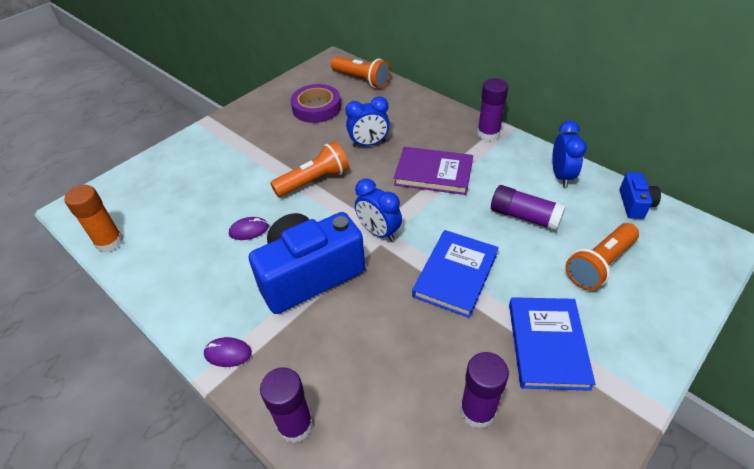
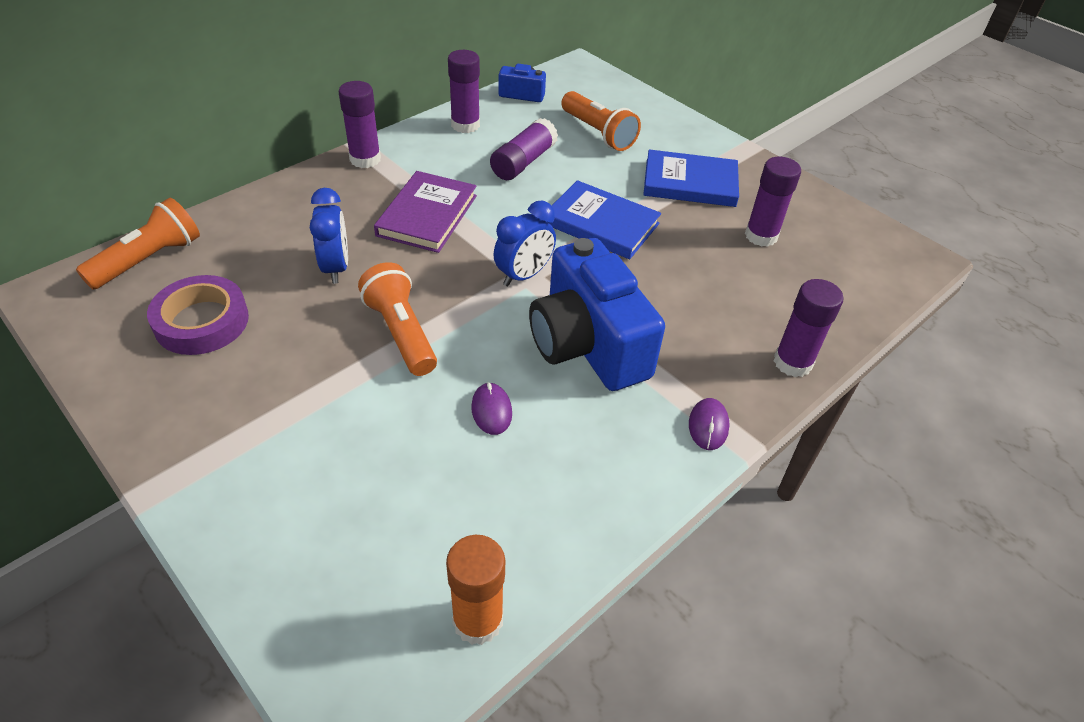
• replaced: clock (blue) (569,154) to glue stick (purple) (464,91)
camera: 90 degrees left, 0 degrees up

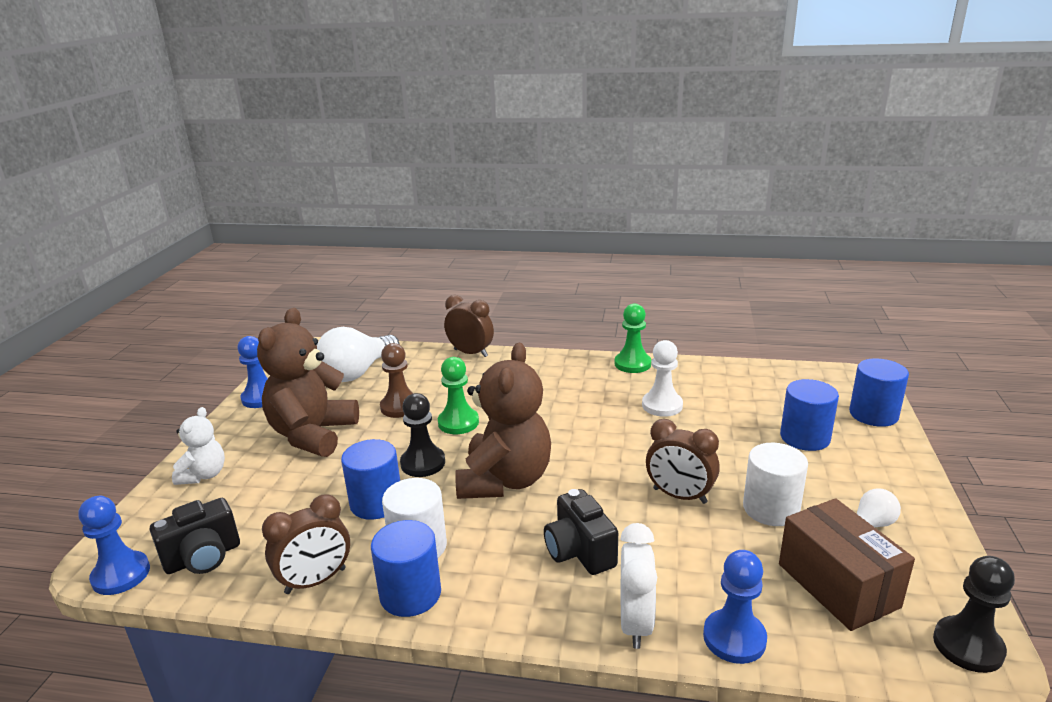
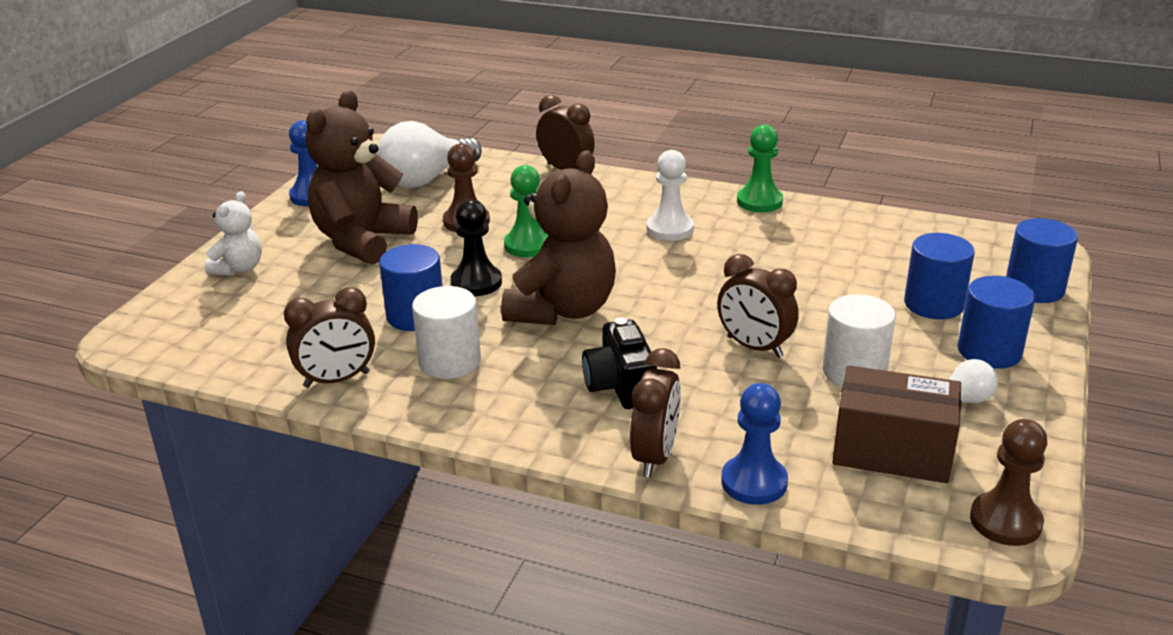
• removed: pawn (blue) (114,545)
• removed: camera (black) (195,536)
• moved: cylinder (blue) (406,568) to (996,322)
• moved: pawn (white) (662,378) to (670,195)
• recoloured: clock (white) (638,586) to clock (brown) (655,412)
• recoloured: pawn (black) (974,614) to pawn (brown) (1008,482)
• turned: box (brown) (847,564) = (896,424) 60 degrees counterclockwise
camera: 10 degrees right, 5 degrees up

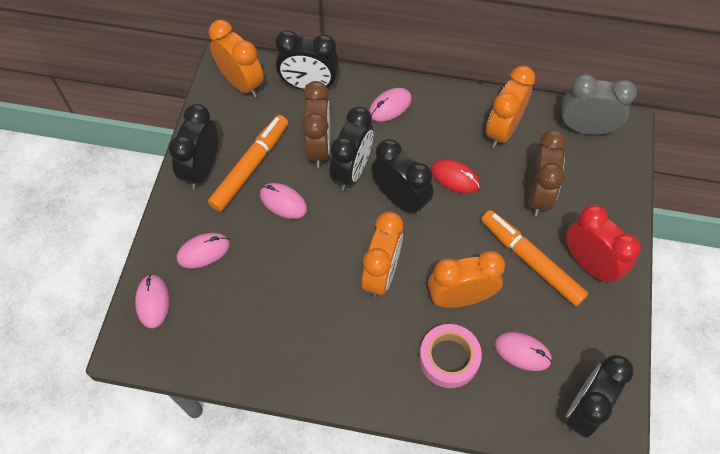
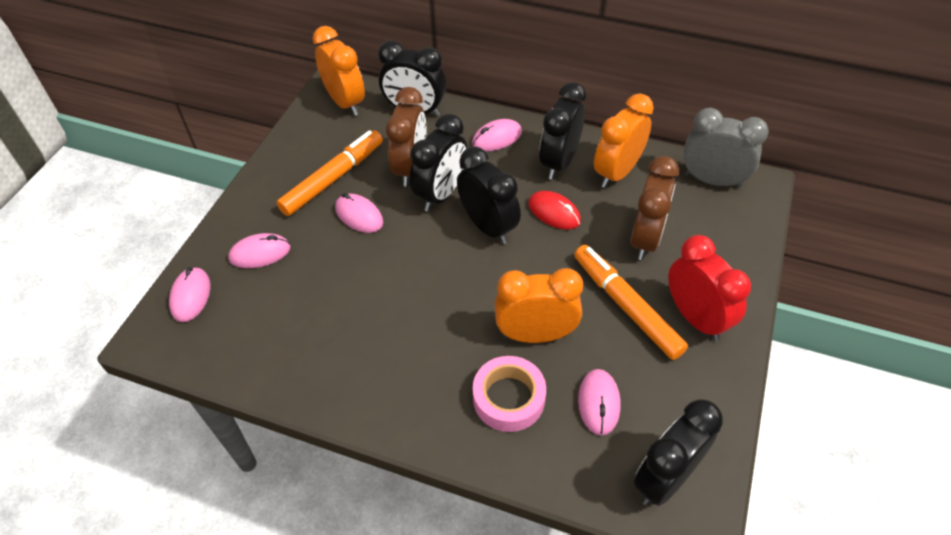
• removed: clock (orange) (382,255)
• moved: clock (black) (193,147) to (562,131)
• turned: mouse (pink) (523,351) = (599,402) 60 degrees clockwise
camera: 10 degrees right, 10 degrees down

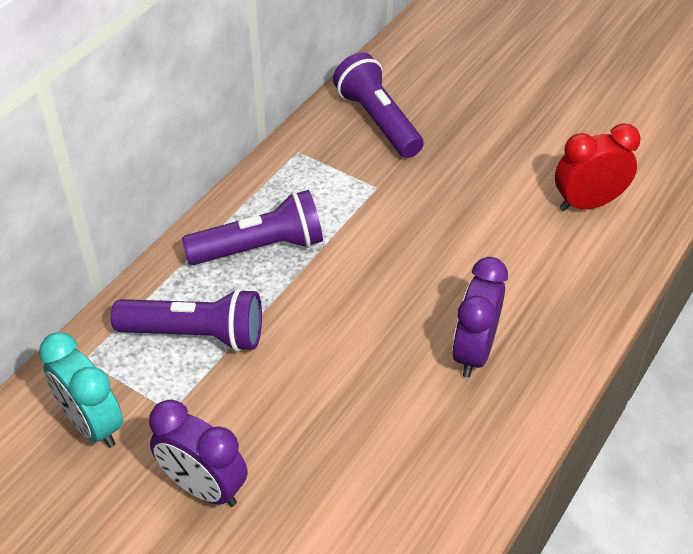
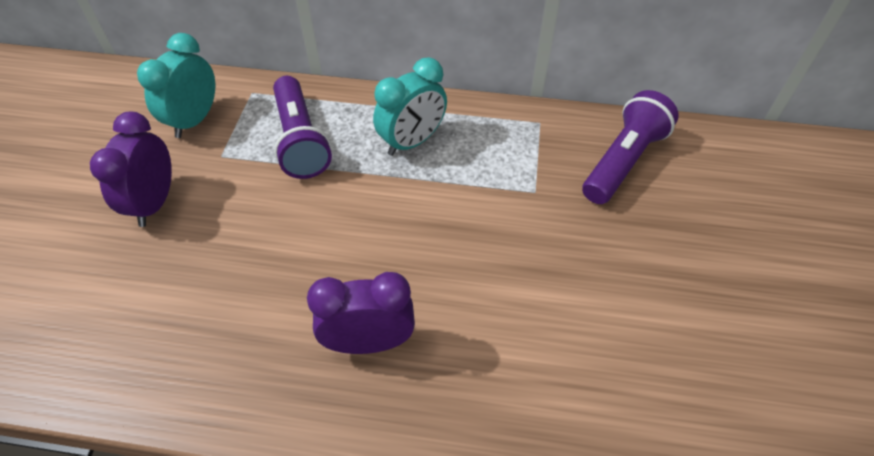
• removed: clock (red) (597,167)
• replaced: flashlight (purple) (252,227) to clock (turquoise) (410,106)
camera: 65 degrees right, 5 degrees up

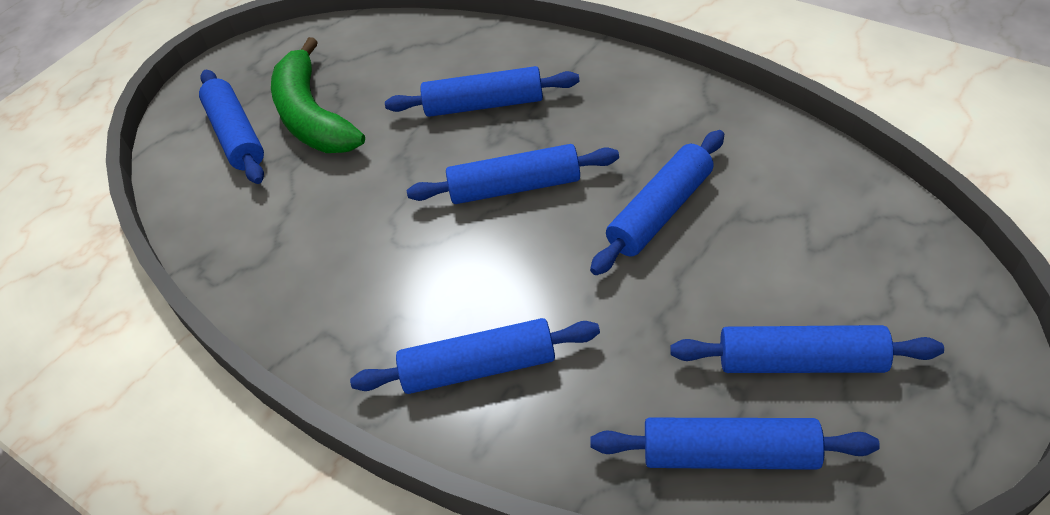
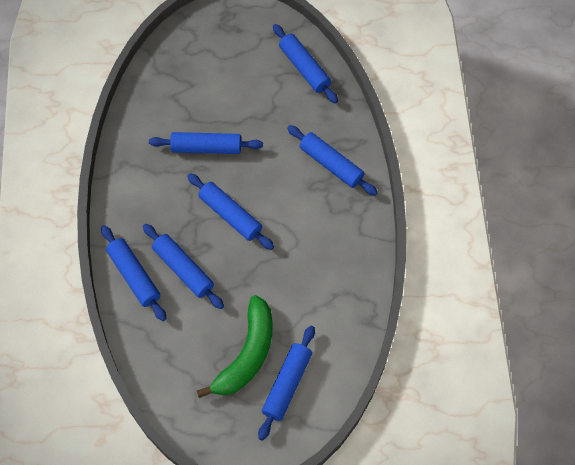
• moved: rolling pin (blue) (807,349) to (133,273)
camera: 135 degrees left, 15 degrees up

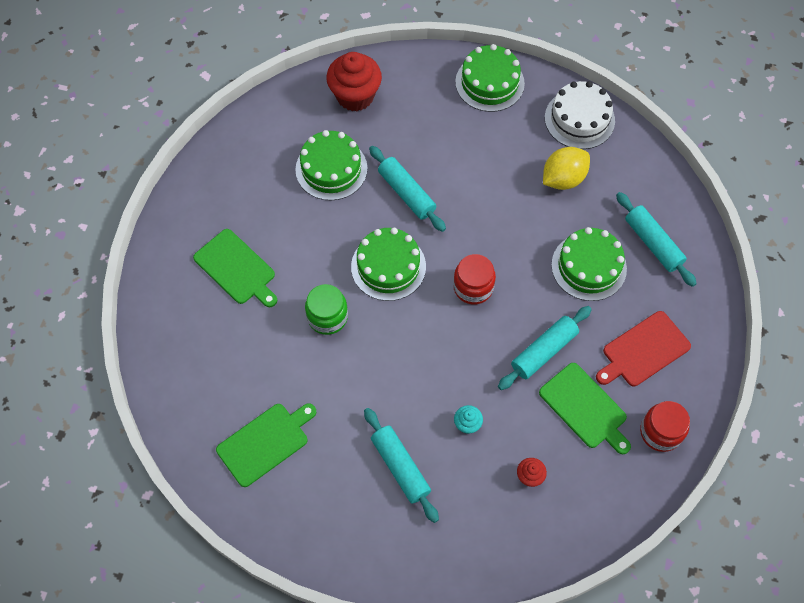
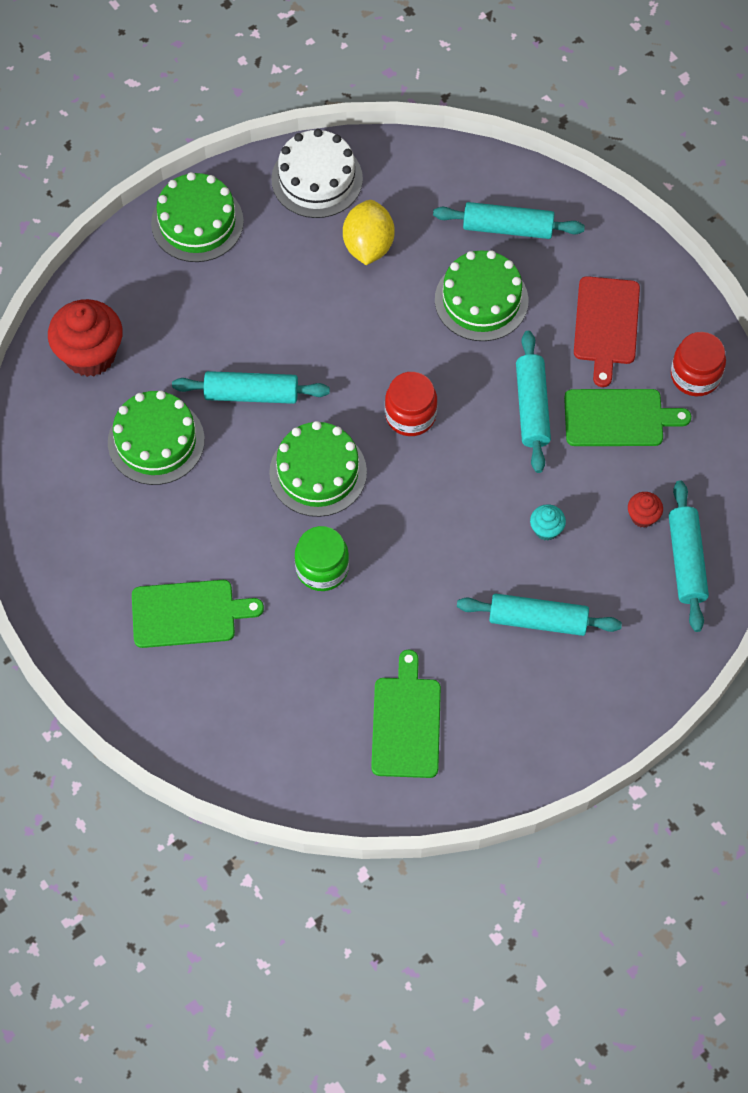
• added: rolling pin (turquoise) (689,556)
camera: 50 degrees left, 0 degrees up

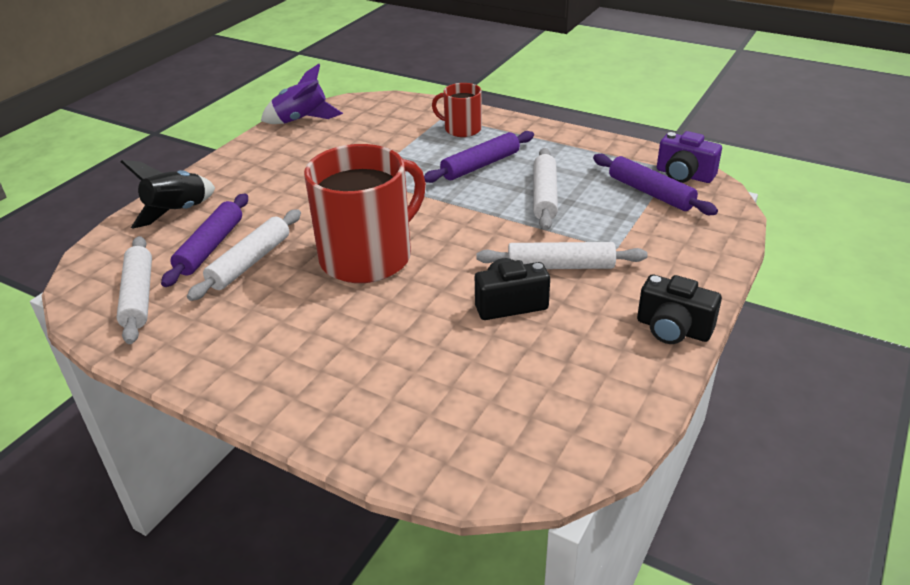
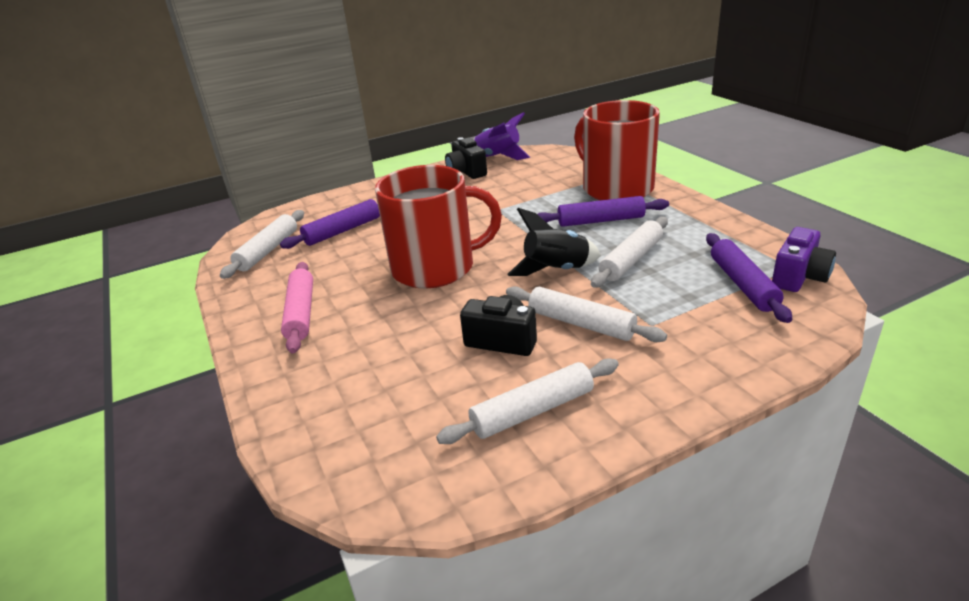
• added: rolling pin (pink) (297,307)
• moved: rocket (black) (168,194) to (554,242)
• moved: rolling pin (white) (244,255) to (527,401)
• moved: camera (black) (679,309) to (466,158)
• turned: camera (purple) (689,157) = (804,259) 120 degrees counterclockwise
• resized: mug (red) (457,110) = (617,150) x1.97
camera: 35 degrees right, 5 degrees down

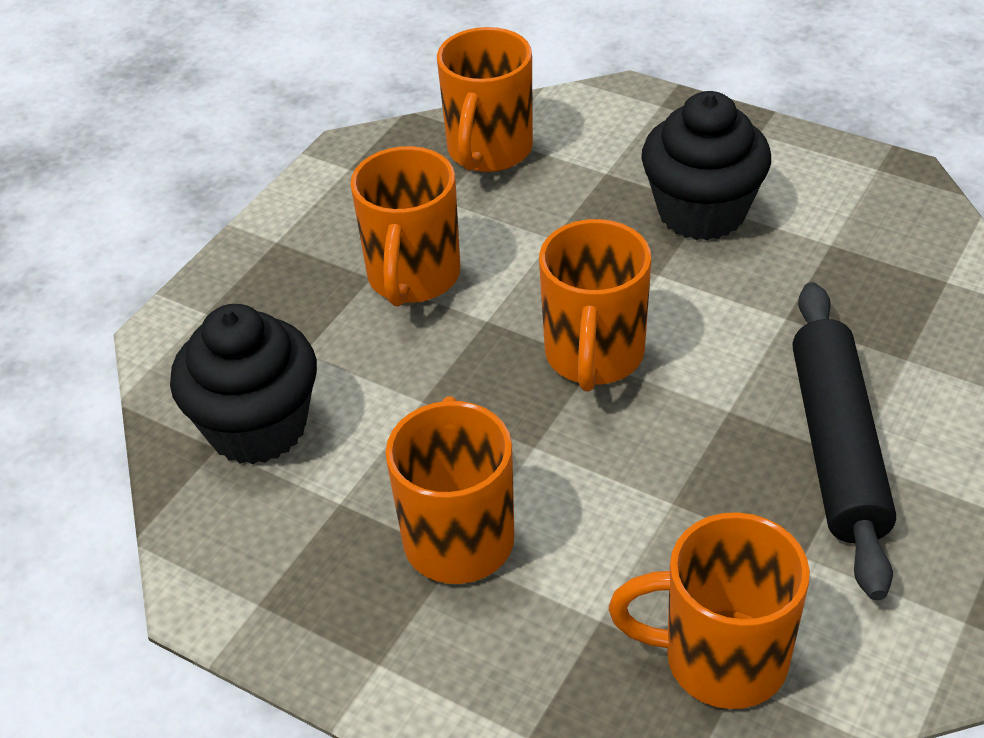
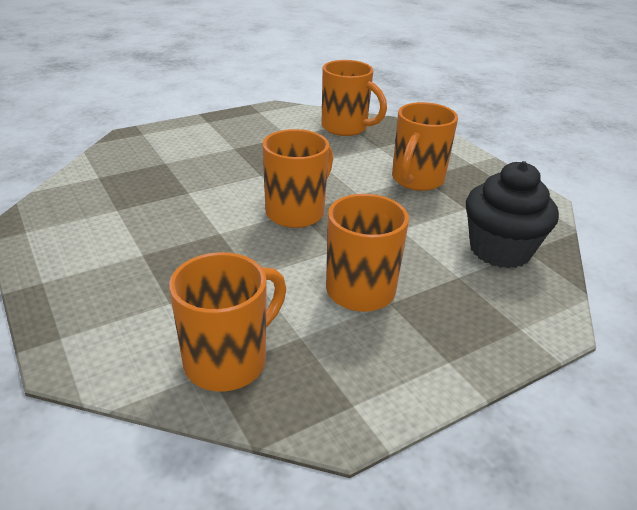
• removed: cupcake (black) (706,166)
• removed: rolling pin (black) (844,441)
camera: 155 degrees left, 10 degrees down

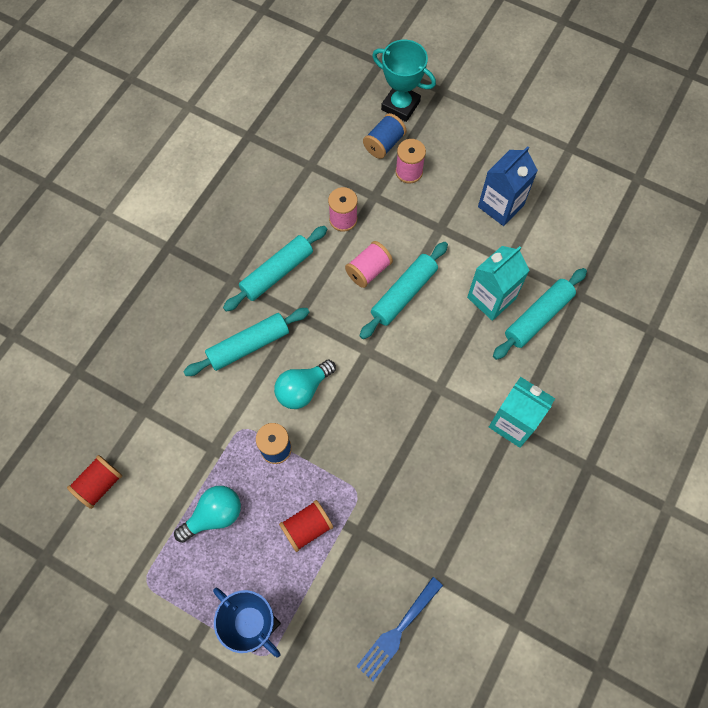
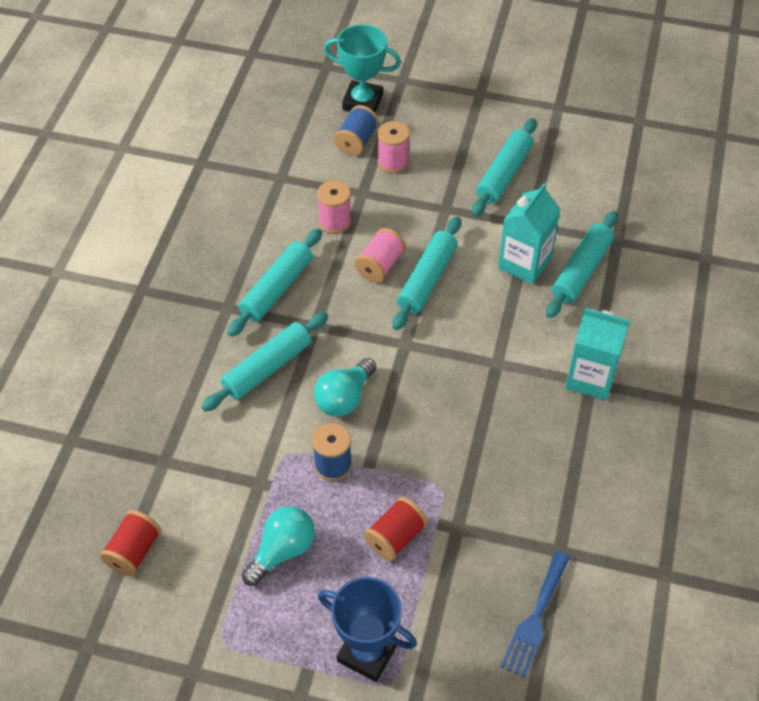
• replaced: carton (blue) (508,186) to rolling pin (turquoise) (504,167)
camera: 15 degrees left, 15 degrees down

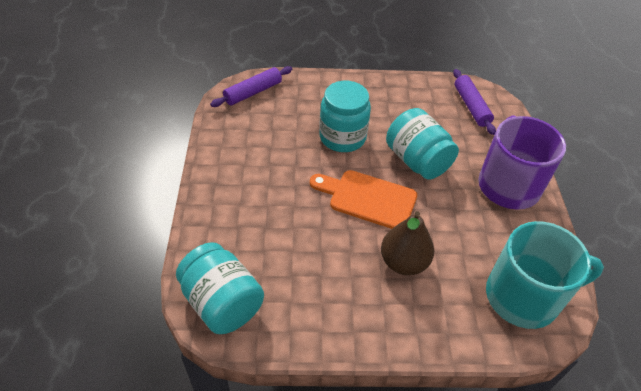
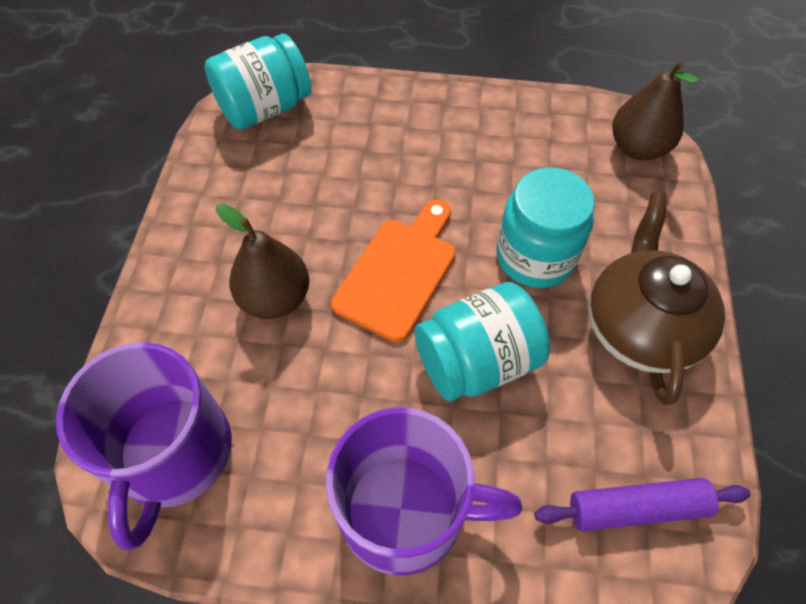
• added: teapot (brown) (657,299)
• replaced: rolling pin (purple) (251,86) to pear (brown) (655,110)
• recoloured: mug (turquoise) (545,275) to mug (purple) (144,446)
camera: 100 degrees right, 10 degrees up

